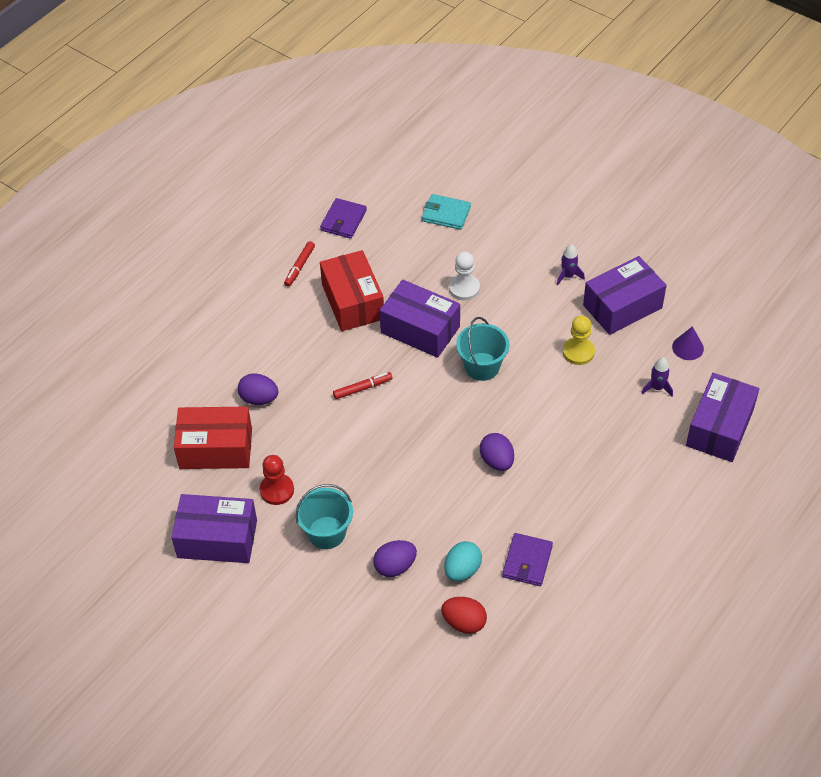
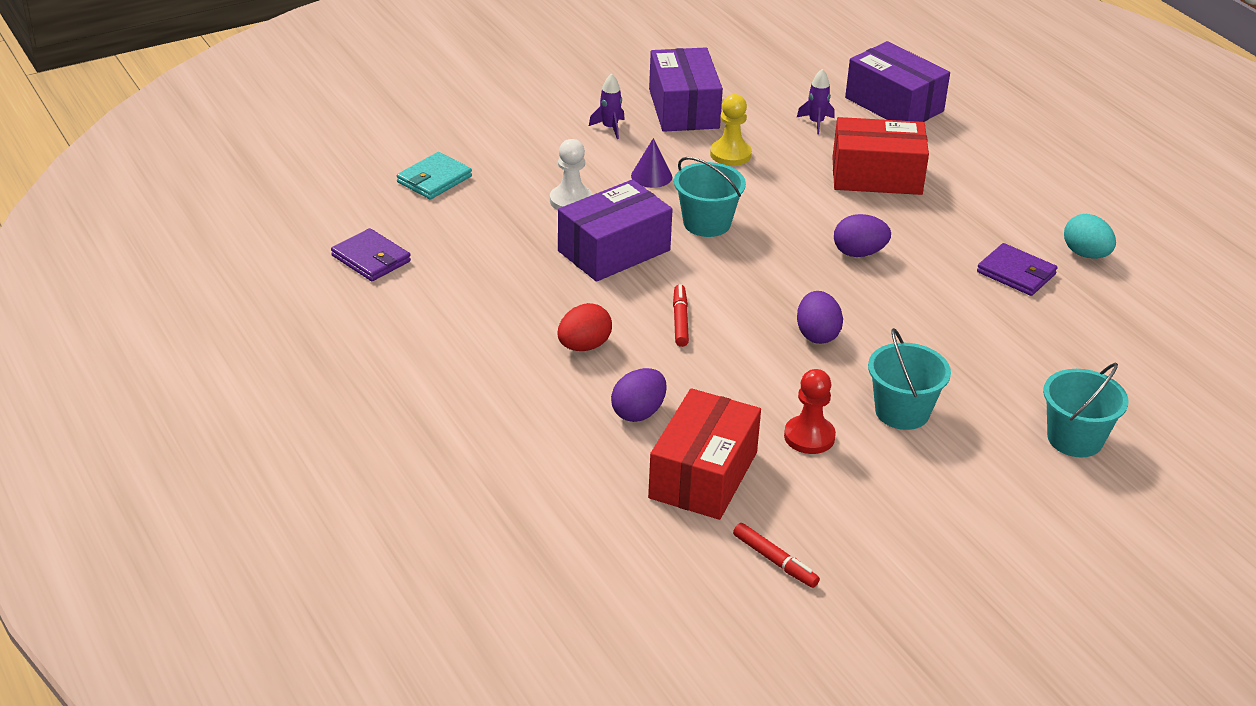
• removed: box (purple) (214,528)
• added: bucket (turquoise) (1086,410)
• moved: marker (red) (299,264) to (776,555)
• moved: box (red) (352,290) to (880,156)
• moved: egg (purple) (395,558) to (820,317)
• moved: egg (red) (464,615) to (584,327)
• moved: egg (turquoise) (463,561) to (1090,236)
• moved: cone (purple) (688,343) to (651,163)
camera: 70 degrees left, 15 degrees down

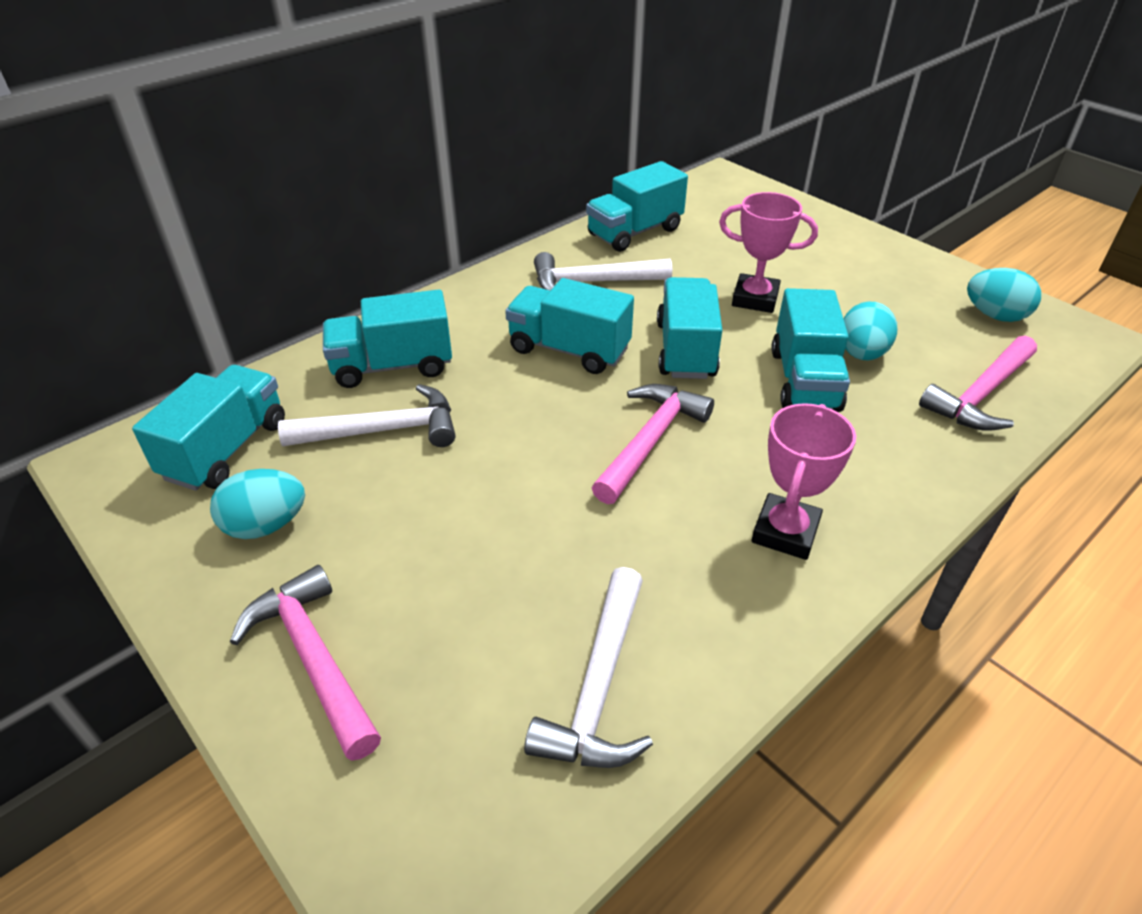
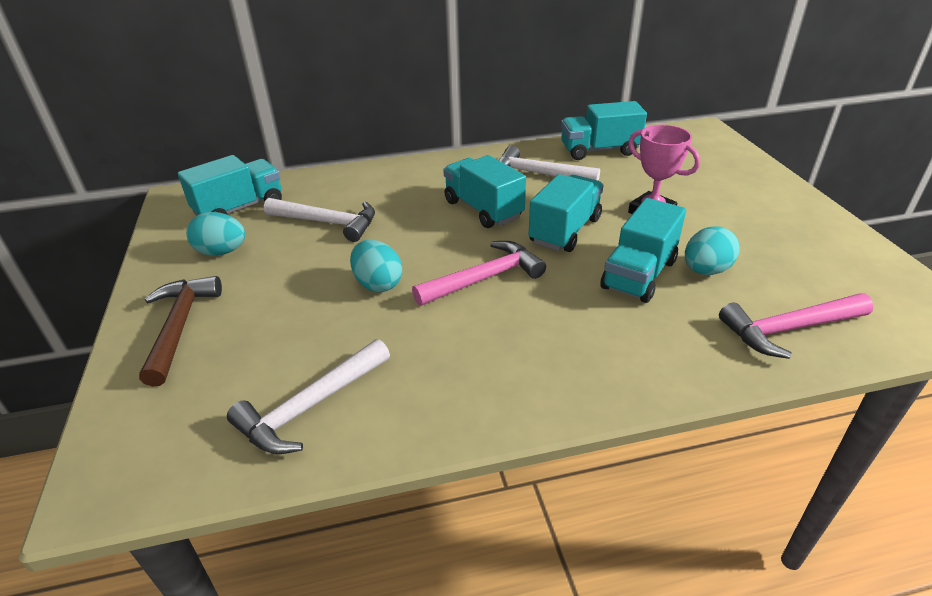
• removed: truck (turquoise) (387,339)
• removed: trophy (pink) (803,481)
• moved: egg (turquoise) (1004,295) to (376,266)
• recoloured: hammer (pink) (305,663) to hammer (brown) (180,331)
camera: 30 degrees right, 5 degrees down

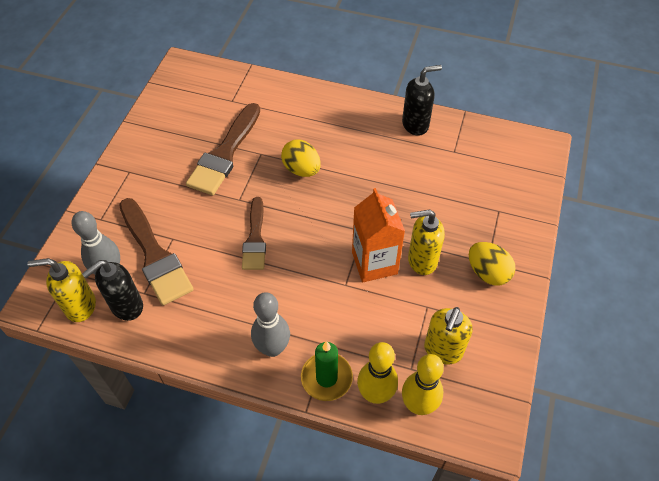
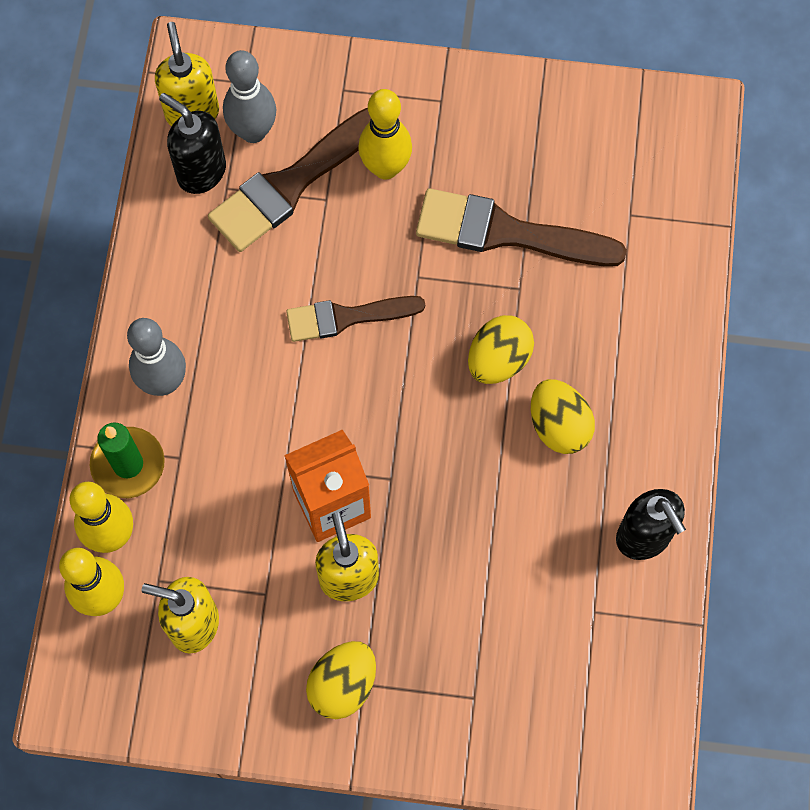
• added: bowling pin (yellow) (385,134)
• added: egg (yellow) (563,416)
camera: 80 degrees right, 15 degrees up

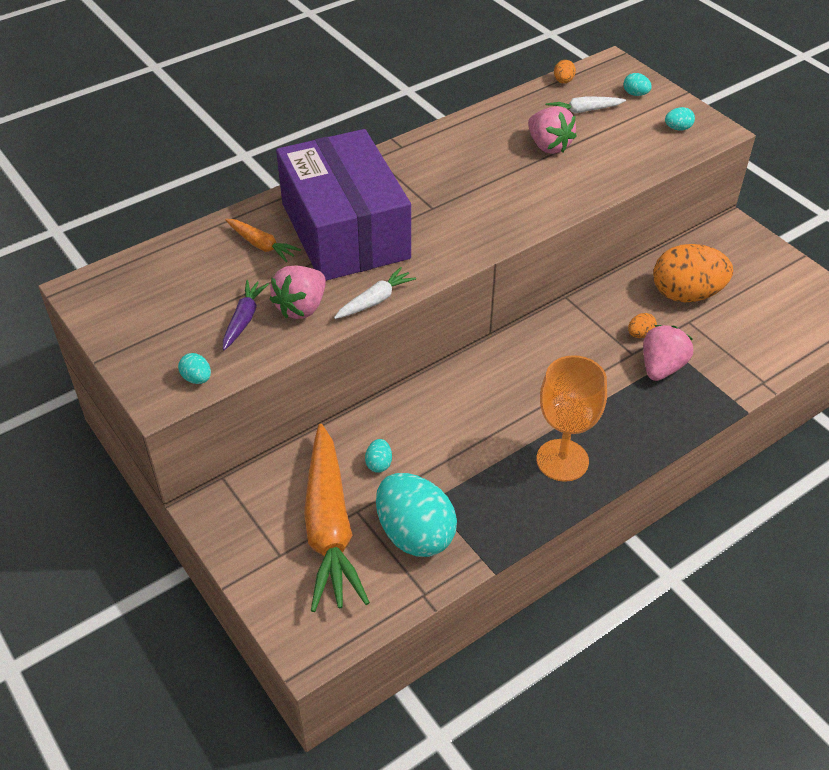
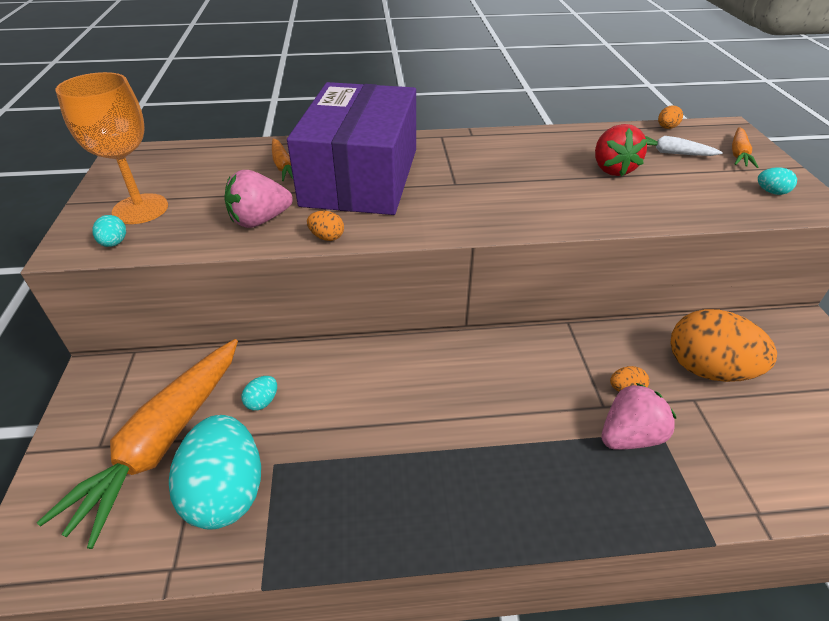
• removed: carrot (purple) (246,315)
• moved: goblet (orange) (571,418) to (111,148)
• replaced: carrot (white) (375,293) to egg (orange) (325,226)
• replaced: egg (turquoise) (637,84) to carrot (orange) (745,147)
• recoloured: strawberry (pink) (552,130) to strawberry (red) (621,150)
camera: 30 degrees right, 5 degrees down

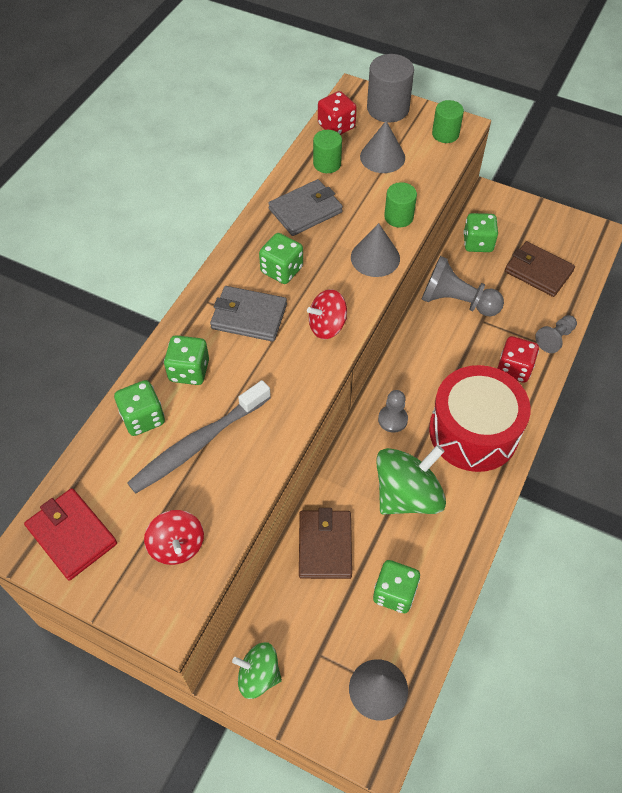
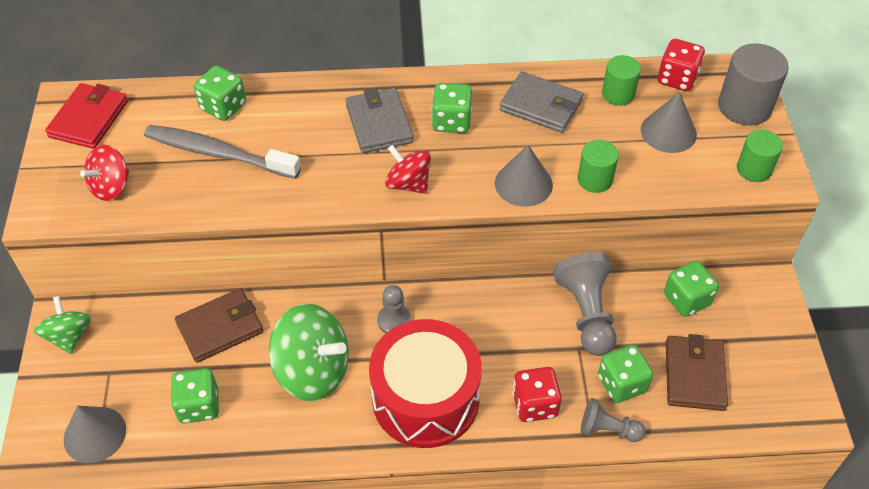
• moved: dice (green) (186,360) to (625,374)
camera: 60 degrees right, 5 degrees down

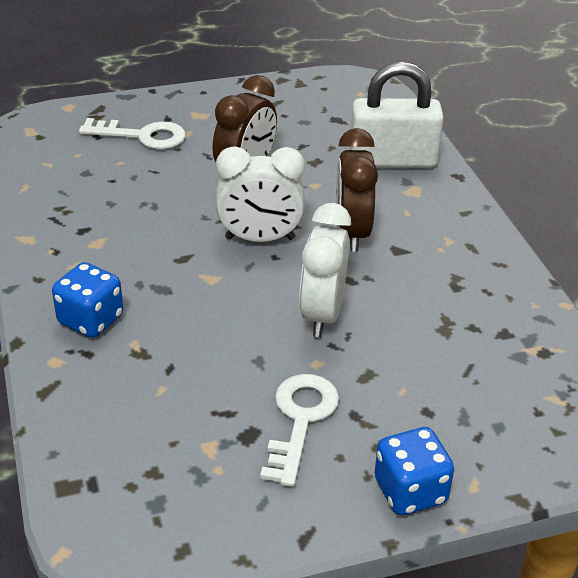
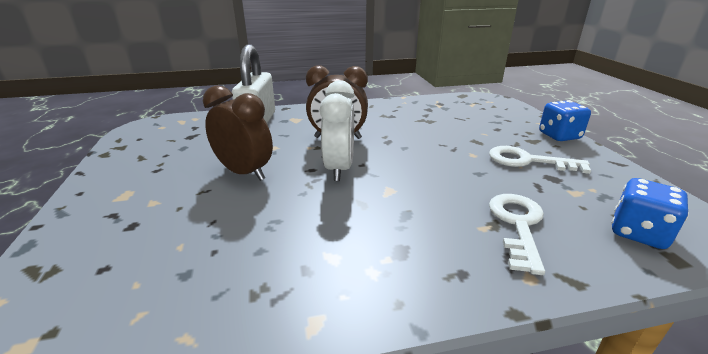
• removed: clock (white) (325,270)
• moved: dice (blue) (87,300) to (650,213)
• moved: key (white) (132,133) to (517,234)
camera: 85 degrees left, 10 degrees down

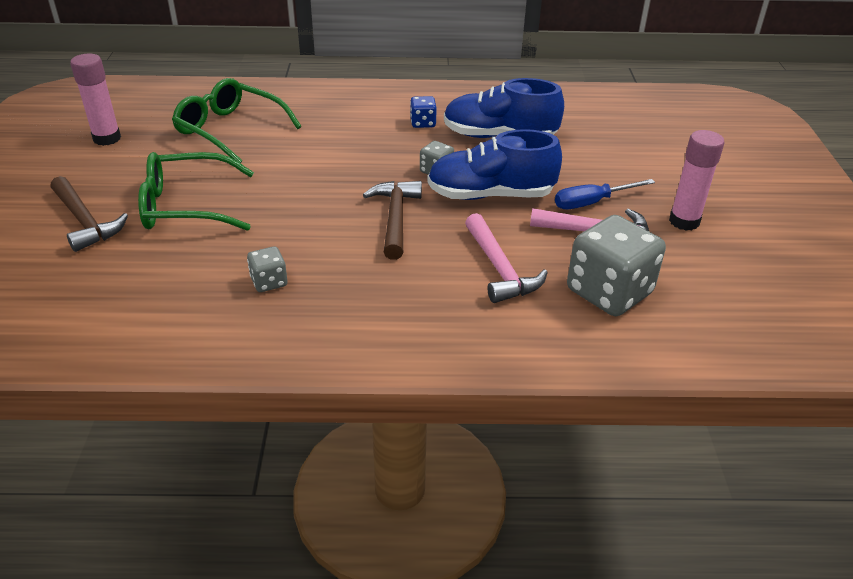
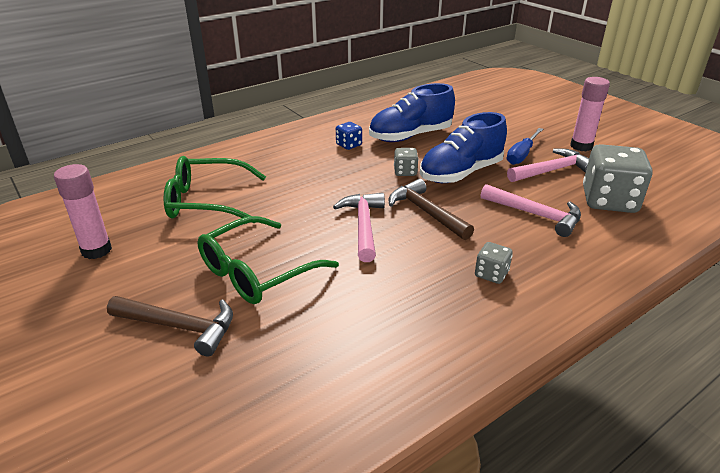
• added: hammer (pink) (359,227)
• moved: dice (grey) (267,269) to (494,263)
camera: 35 degrees left, 5 degrees down

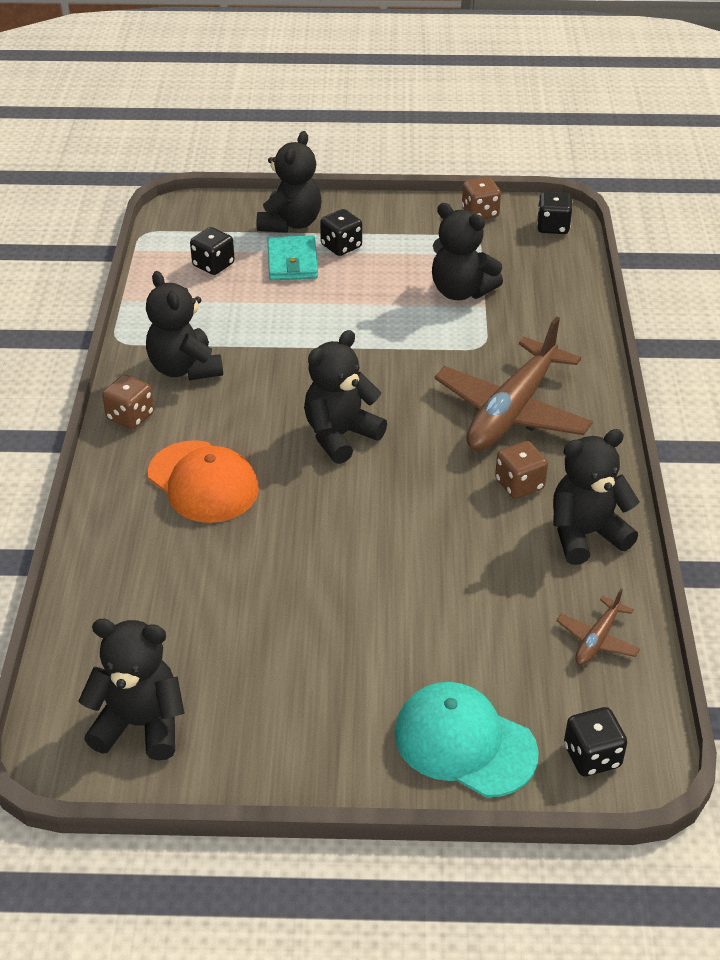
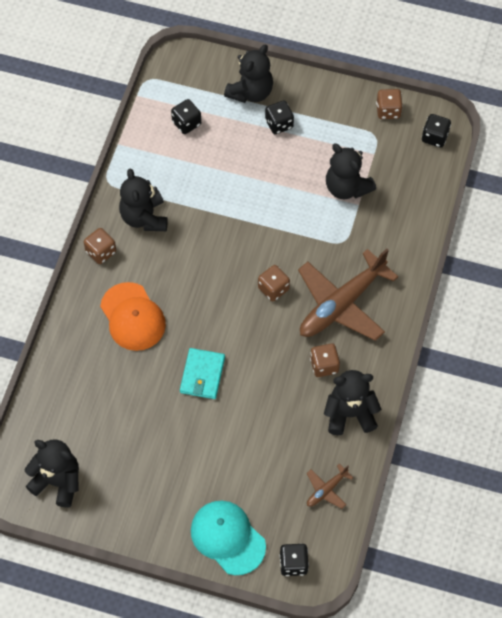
• removed: teddy bear (black) (345,397)
• added: dice (brown) (274,283)
• moved: wallet (turquoise) (293,257) to (202,373)
camera: 15 degrees right, 20 degrees up

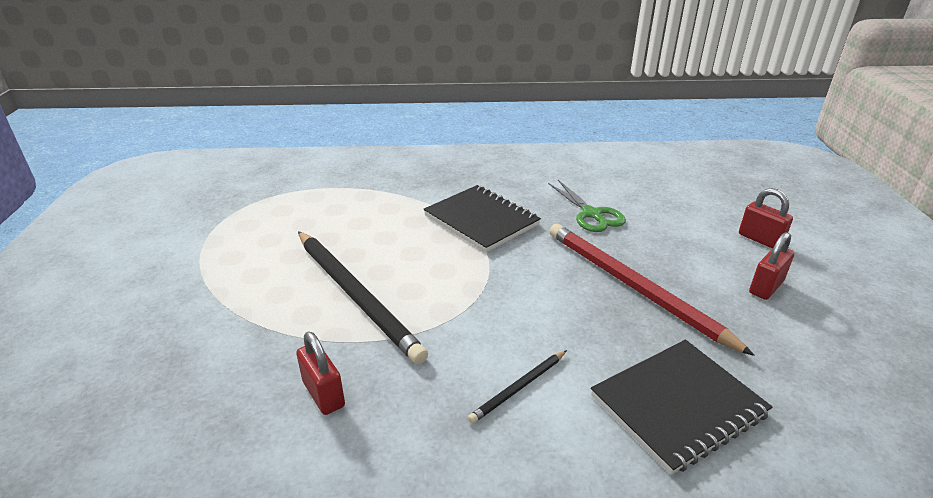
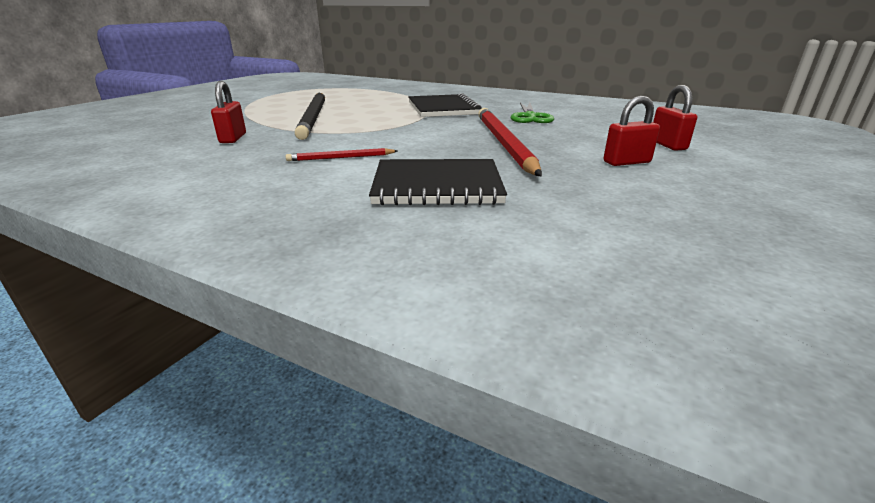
• recoloured: pencil (black) (517,387) to pencil (red) (341,154)
camera: 30 degrees right, 5 degrees down

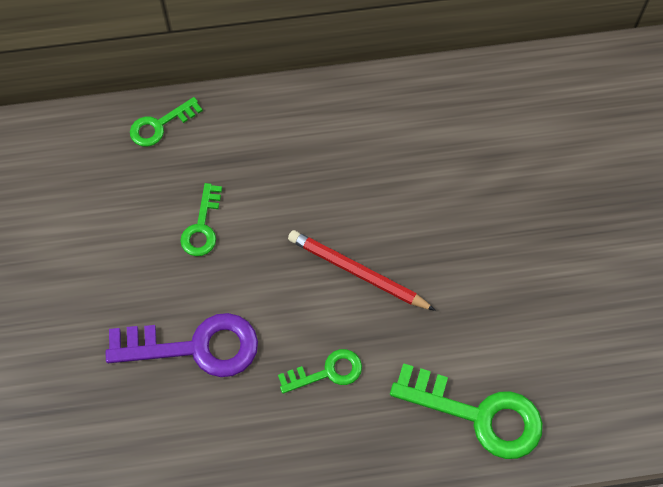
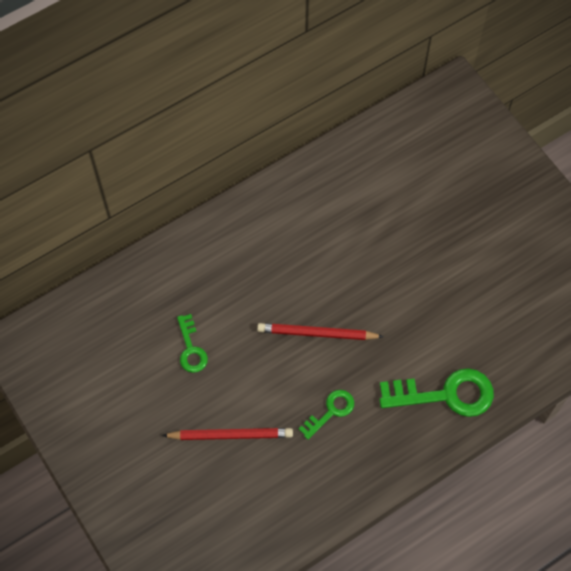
• removed: key (green) (166,122)
• replaced: key (purple) (182,345) to pencil (red) (227,434)
camera: 25 degrees left, 0 degrees up

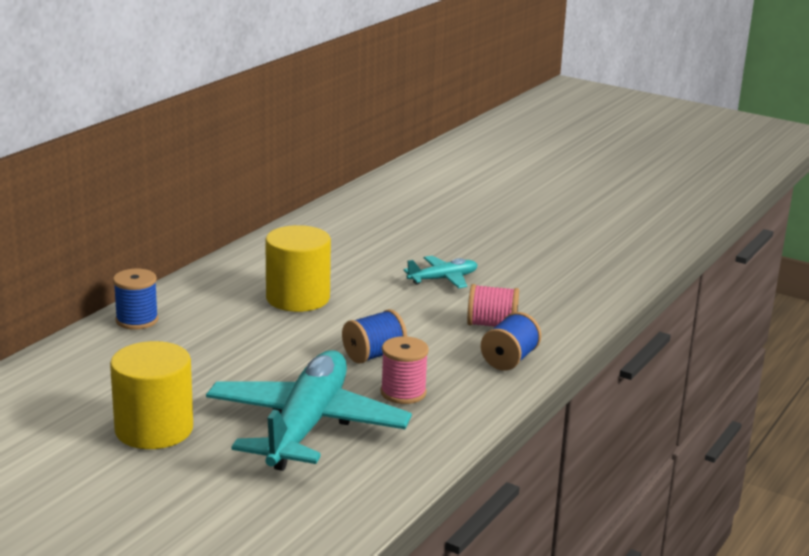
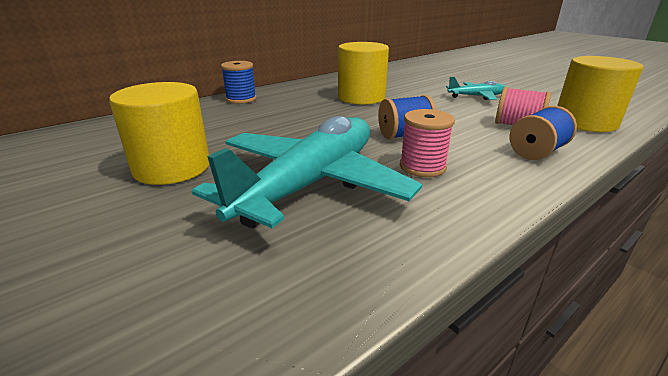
• added: cylinder (yellow) (600,94)
camera: 20 degrees right, 5 degrees up

